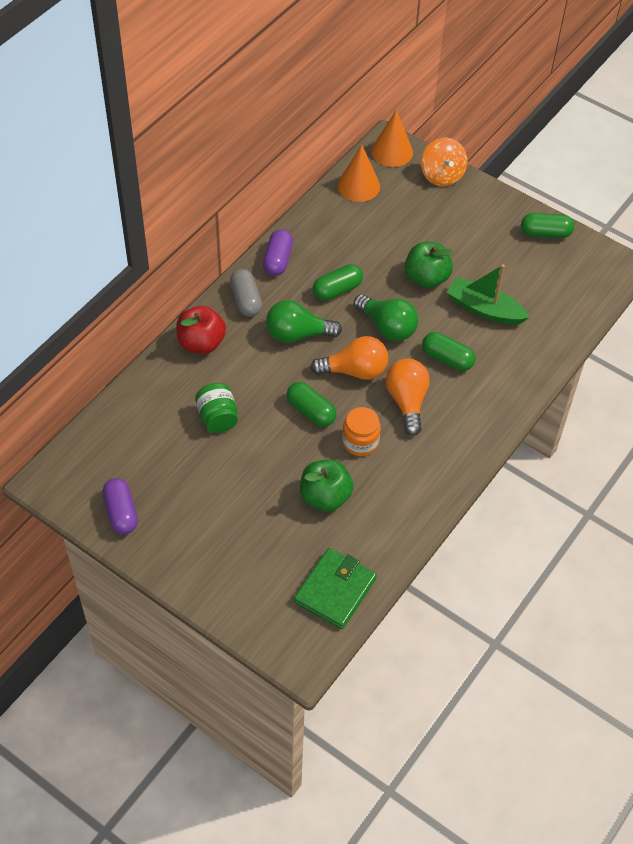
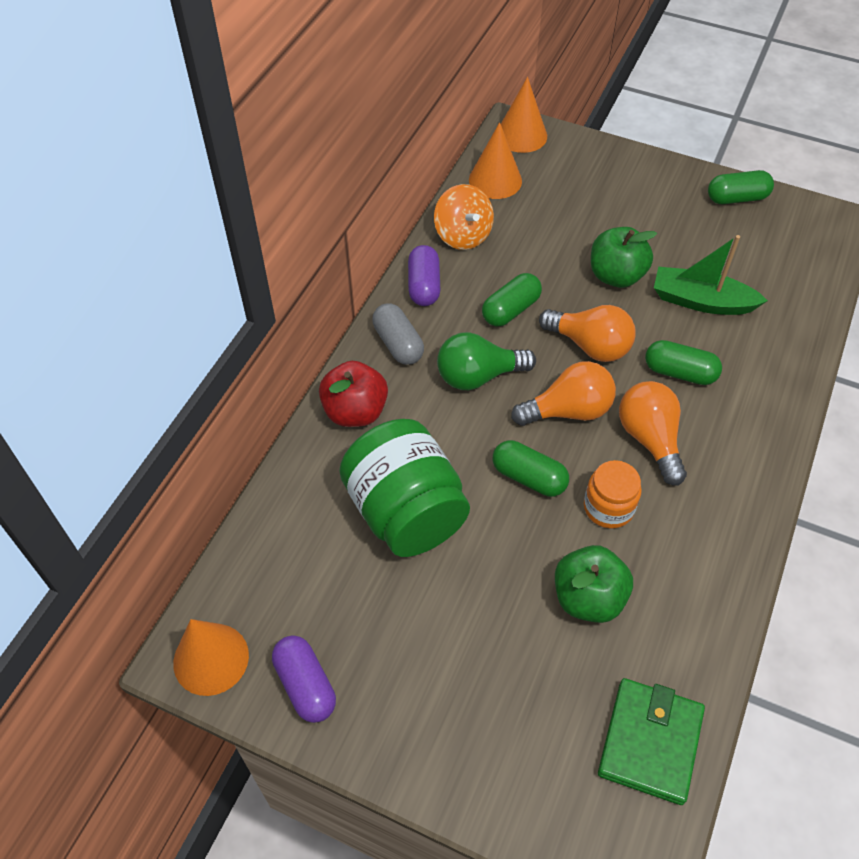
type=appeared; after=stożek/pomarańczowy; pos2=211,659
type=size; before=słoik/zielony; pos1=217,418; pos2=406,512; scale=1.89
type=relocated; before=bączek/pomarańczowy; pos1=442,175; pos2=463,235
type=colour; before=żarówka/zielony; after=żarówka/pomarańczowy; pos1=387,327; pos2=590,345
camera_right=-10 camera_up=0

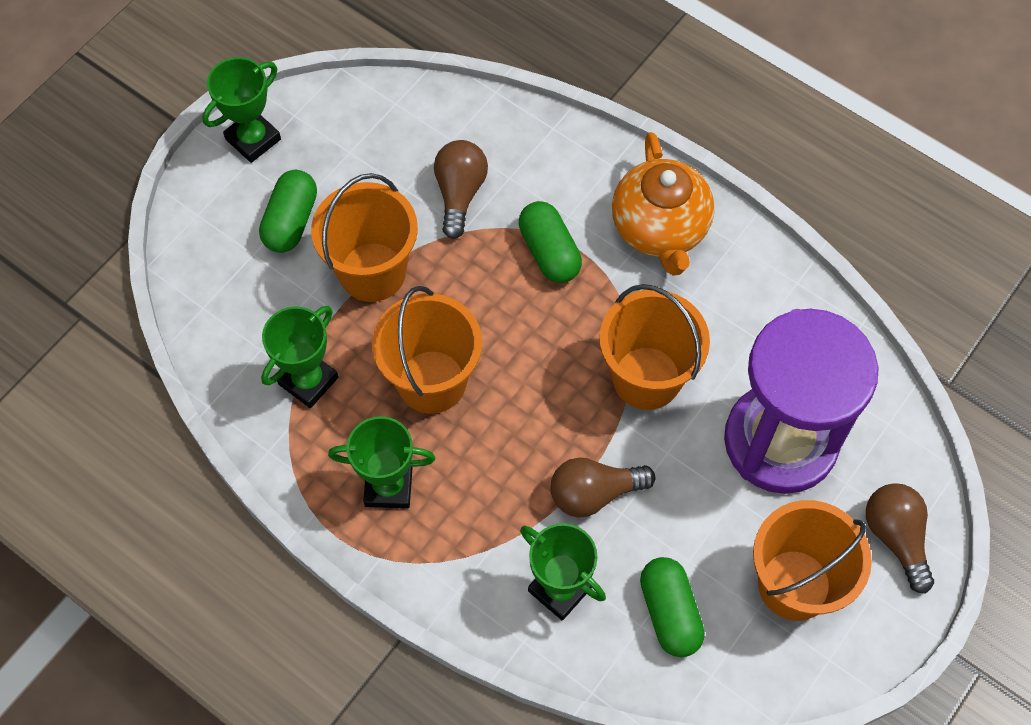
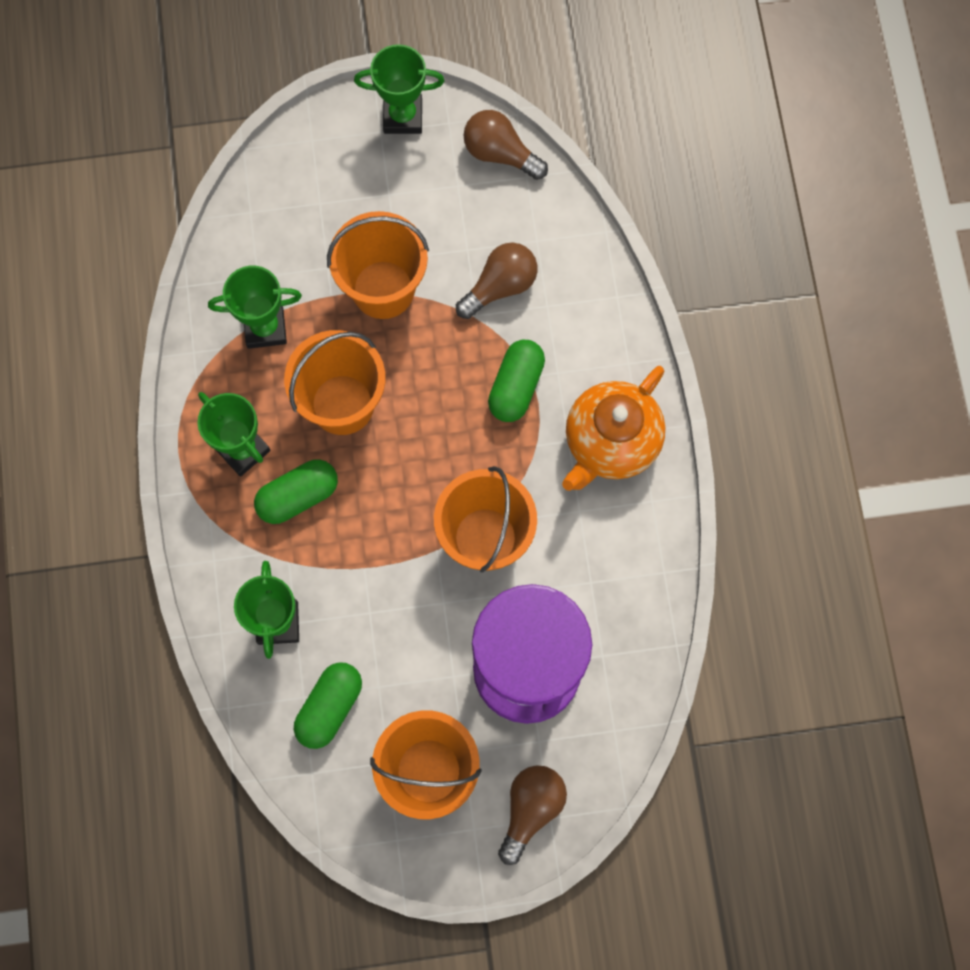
type=relocated; before=kapsułka/zielony; pos1=291,221; pos2=298,496
type=relocated; before=żarówka/brązowy; pos1=594,493; pos2=500,153
camera_right=45 camera_up=10

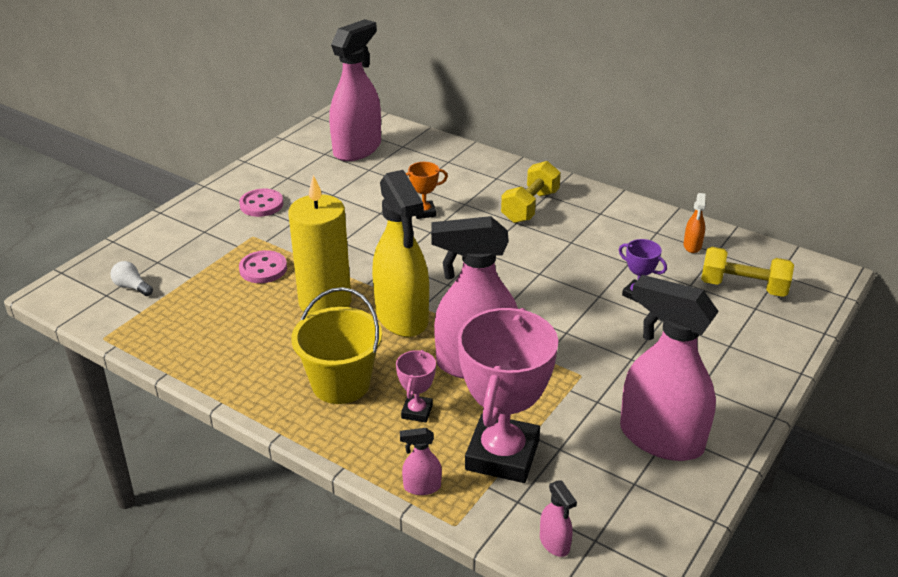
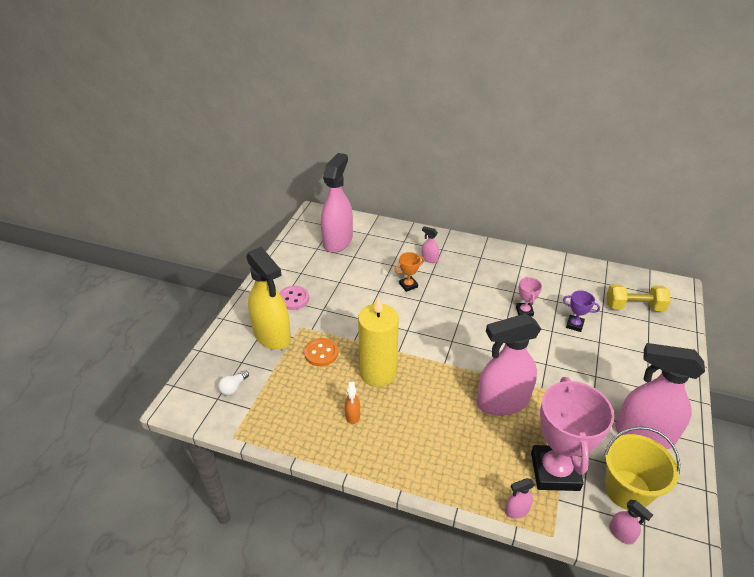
type=spun; before=żarówka/biały; pos1=132,287; pos2=233,388; turn=-75
type=relocated; before=spryskiwacz/żółty; pos1=402,317; pos2=272,335
type=colour; before=guzik/różowy; after=guzik/pomarańczowy; pos1=263,269; pos2=321,353
type=relocated; before=spryskiwacz/pomarańczowy; pos1=692,246; pos2=352,415
type=appeared; after=spryskiwacz/różowy; pos2=429,259
type=relocated; before=puchar/różowy; pos1=417,411; pos2=524,311
type=relocated; before=wiadro/żółty; pos1=341,383; pos2=627,490
type=missing; before=hantel/żółty; pos1=530,207
camera_right=-15 camera_up=5

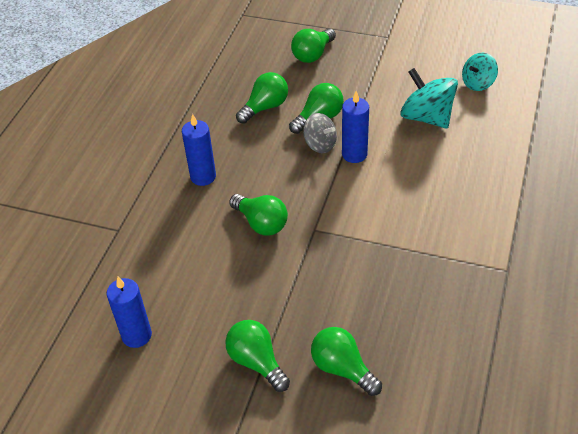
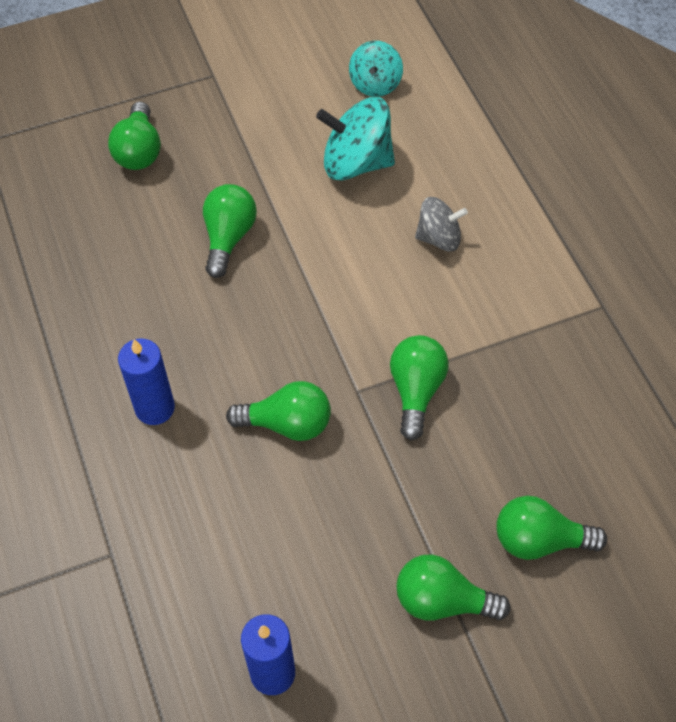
type=relocated; before=żarówka/zielony; pos1=265,107; pos2=416,391
type=relocated; before=bączek/szary; pos1=320,144; pos2=439,238
type=missing; before=świeca/niebieski; pos1=354,154
camera_right=-40 camera_up=10

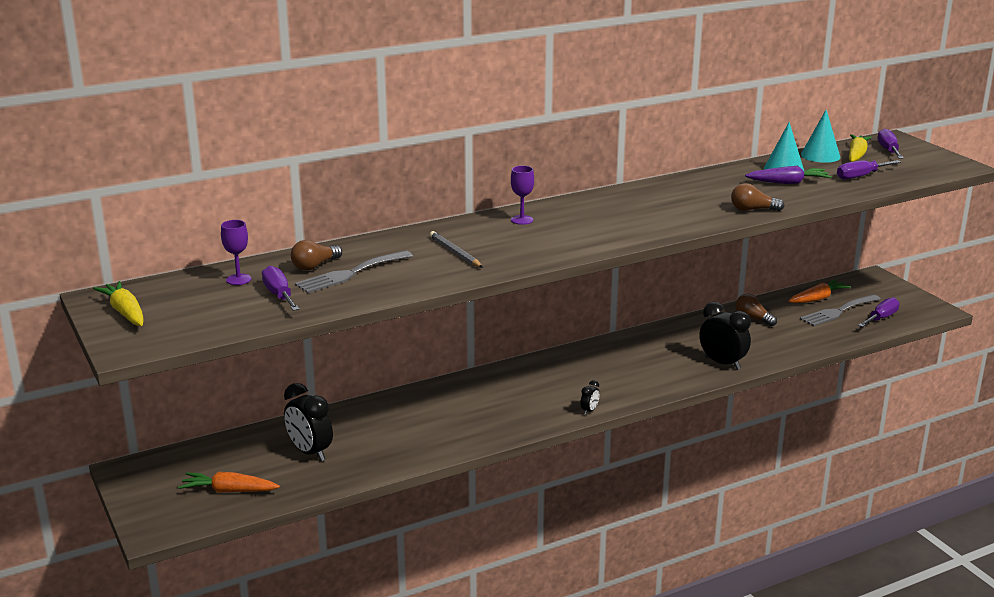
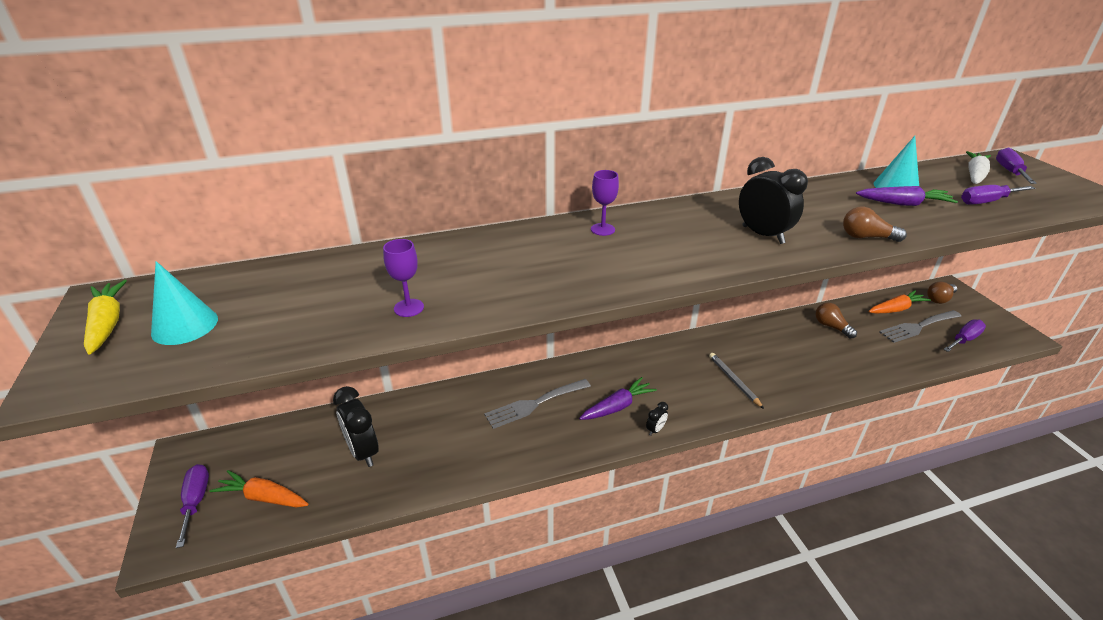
type=relocated; before=stożek/turkusowy; pos1=820,155; pos2=185,325
type=relocated; before=śrubokręt/fioletowy; pos1=279,295; pos2=196,501
type=relocated; before=kielich/fioletowy; pos1=238,279; pos2=409,308
type=relocated; before=widelec/szary; pos1=350,274; pos2=534,404
type=appeared; after=marchewka/fioletowy; pos2=617,406
type=relocated; before=ołówek/szary; pos1=455,252; pos2=734,381
type=relocated; before=budzik/czarny; pos1=722,363; pos2=763,235
type=relocated; before=żarówka/brązowy; pos1=314,266; pos2=939,299
type=colour; before=marchewka/żółty; after=marchewka/biały; pos1=856,155; pos2=975,175
camera_right=10 camera_up=10

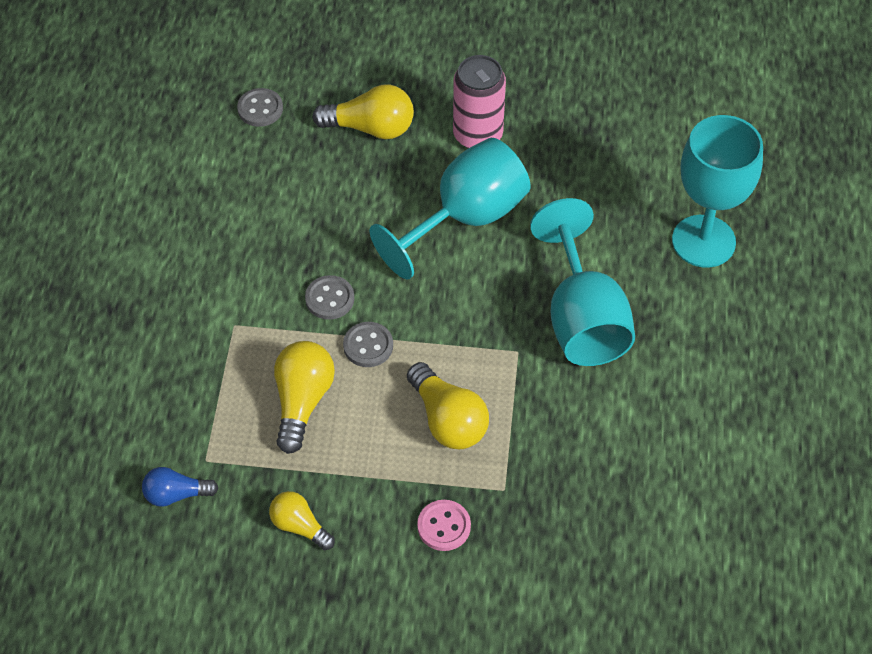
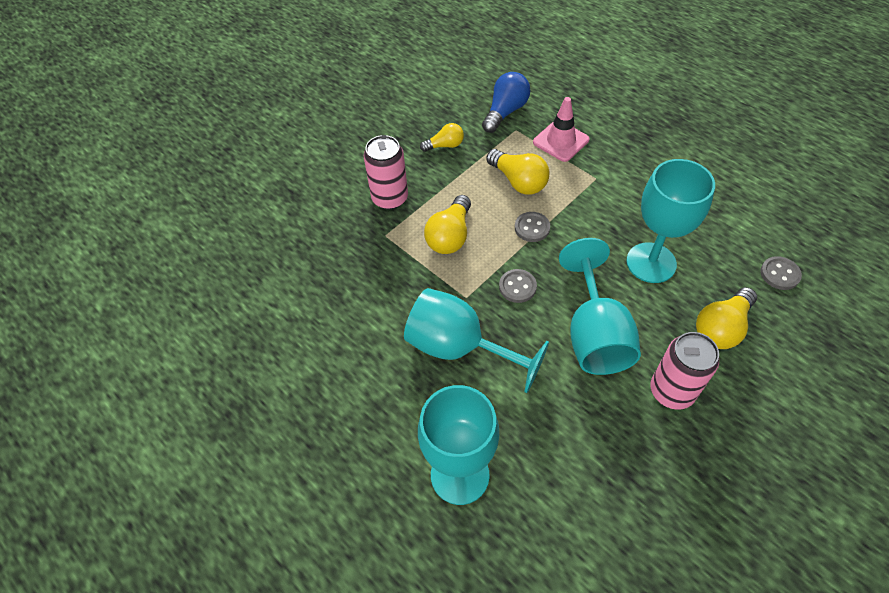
type=exchanged; before=guzik/różowy; after=puszka/różowy; pos1=444,526; pos2=390,198
type=spun; before=żarówka/żółty; pos1=448,420; pos2=450,236; turn=-75
type=size; before=żarówka/niebieski; pos1=176,494; pos2=505,112; scale=1.59
type=relocated; before=guzik/szary; pos1=329,299; pos2=517,287
type=appeared; after=pachołek/różowy; pos2=561,141
type=appeared; after=kielich/turkusowy; pos2=651,263
camera_right=130 camera_up=0

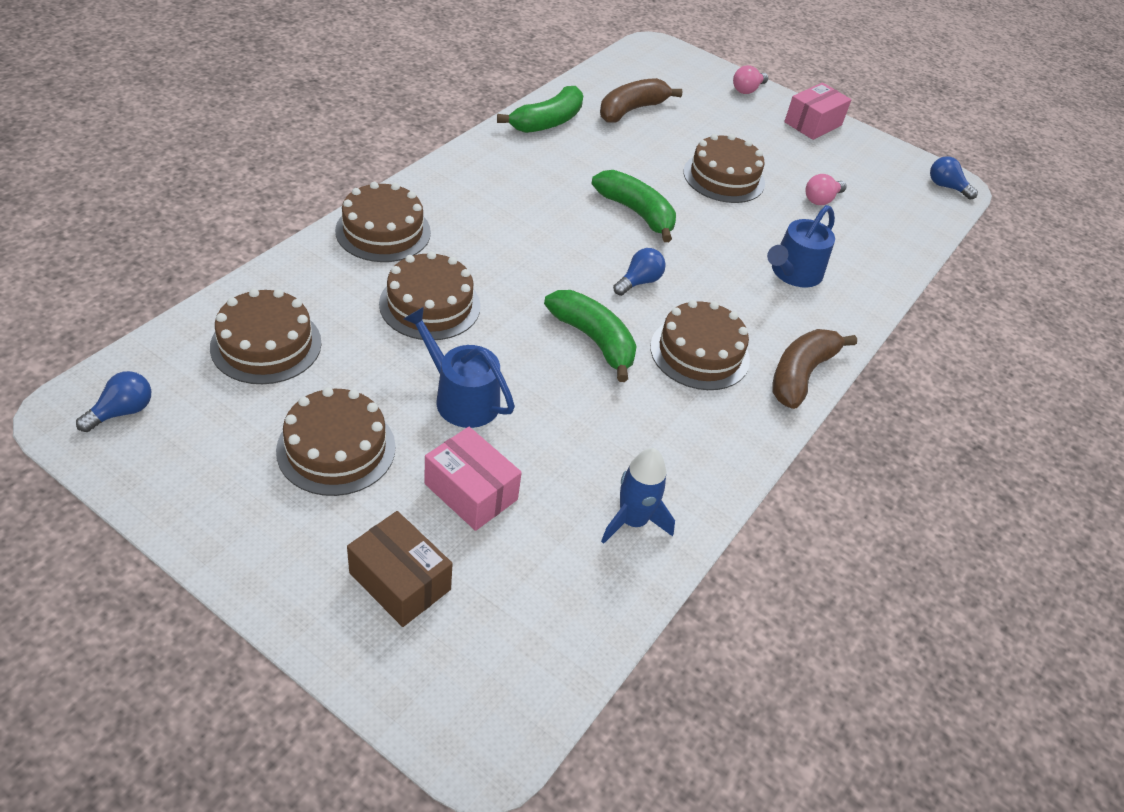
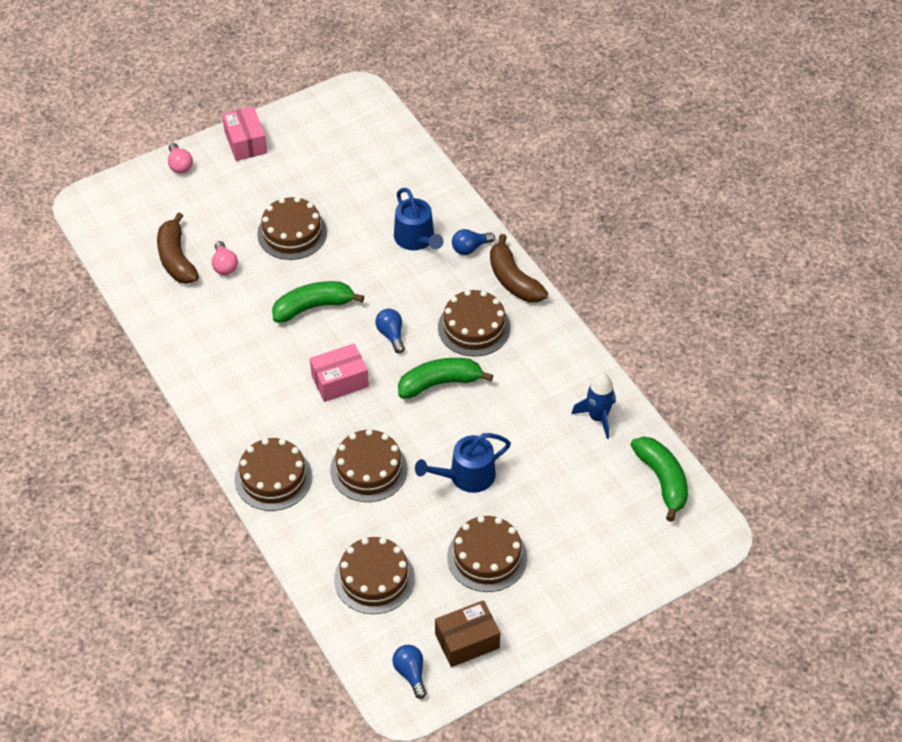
type=relocated; before=żarówka/różowy; pos1=821,199; pos2=224,265
type=relocated; before=pudełko/różowy; pos1=471,491; pos2=340,381
type=relocated; before=pudełko/brązowy; pos1=400,581; pos2=467,641
type=relocated; before=żarówka/niebieski; pos1=946,187; pos2=470,248
type=relocated; before=banan/zielony; pos1=547,122; pos2=662,480
camera_right=-60 camera_up=5

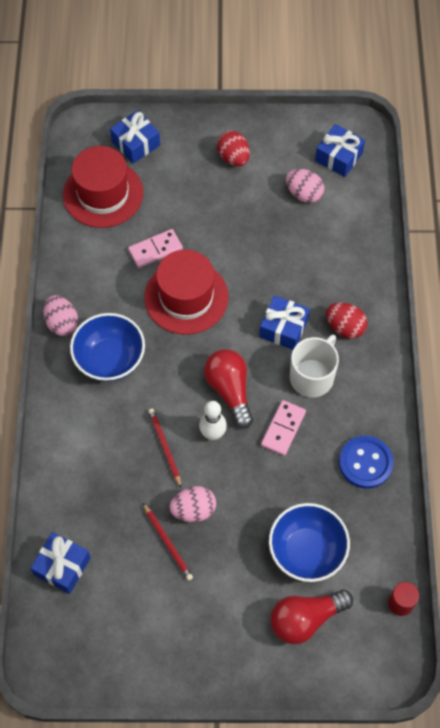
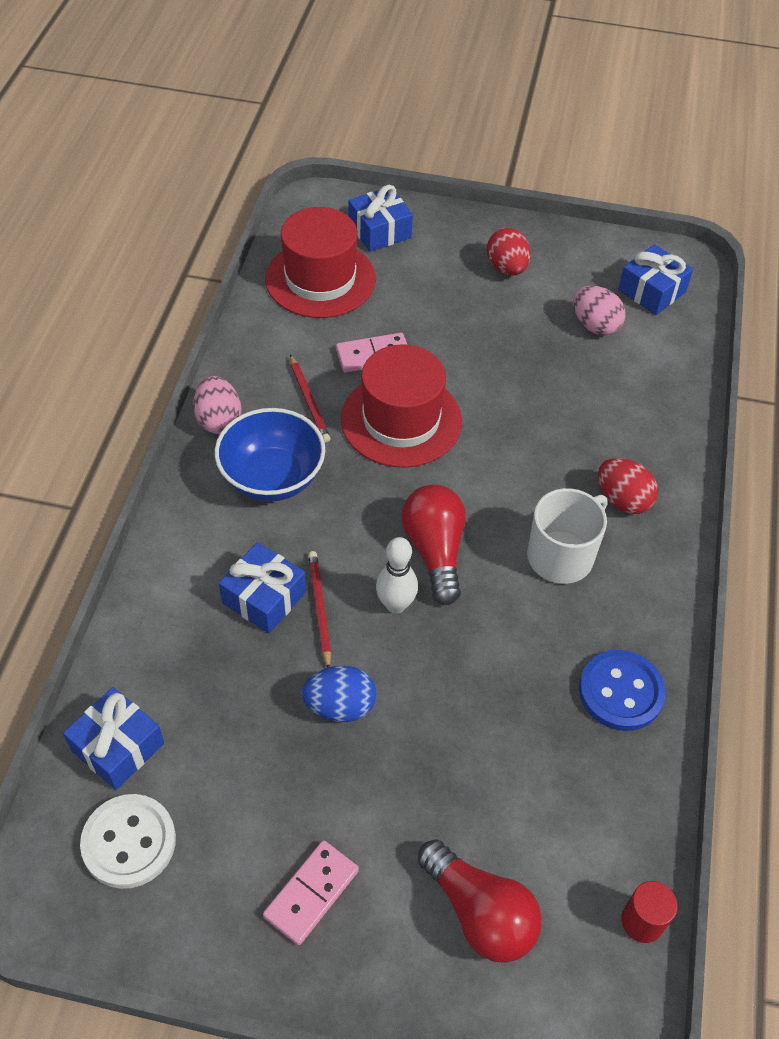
type=appeared; after=guzik/biały; pos2=129,842
type=relocated; before=prezent/niebieski; pos1=283,328; pos2=264,597
type=relocated; before=kostka domina/różowy; pos1=283,429; pos2=311,893
type=relocated; before=ołówek/czerwony; pos1=168,543; pos2=309,401
type=colour; before=jajko/różowy; after=jajko/niebieski; pos1=193,510; pos2=340,706
type=spun; before=żarówka/czerwony; pos1=305,619; pos2=480,912; turn=-120
type=missing; before=miska/niebieski; pos1=307,551
camera_right=10 camera_up=-10

